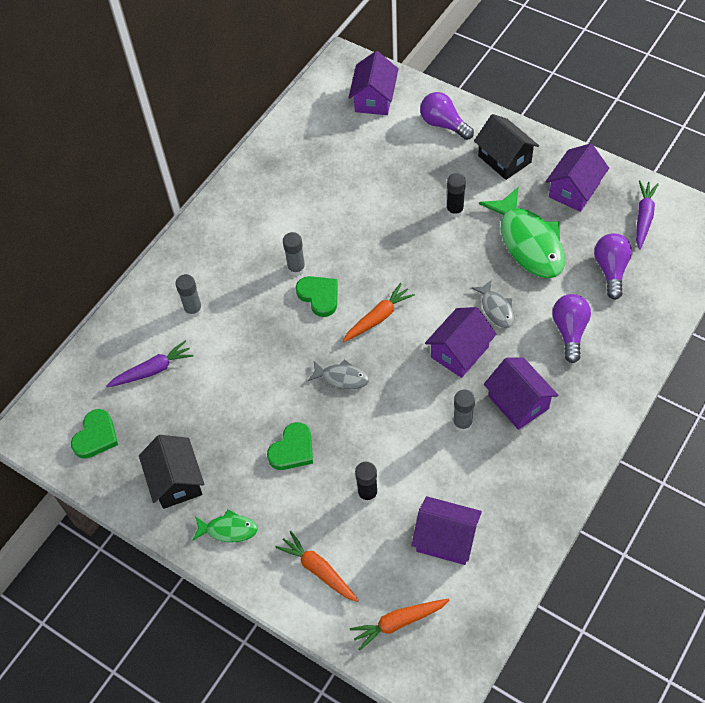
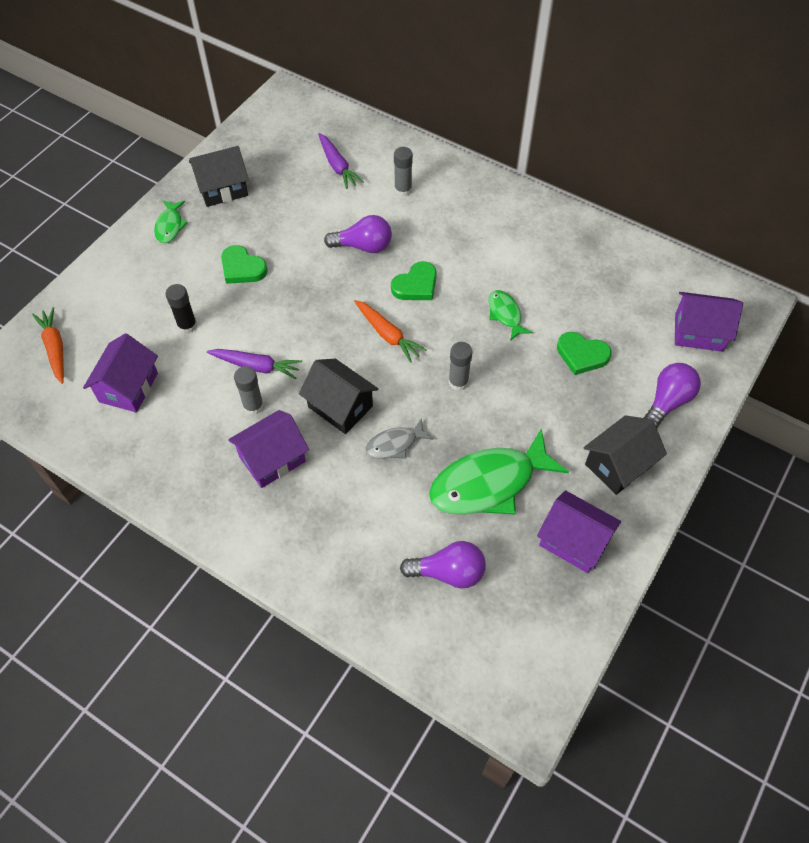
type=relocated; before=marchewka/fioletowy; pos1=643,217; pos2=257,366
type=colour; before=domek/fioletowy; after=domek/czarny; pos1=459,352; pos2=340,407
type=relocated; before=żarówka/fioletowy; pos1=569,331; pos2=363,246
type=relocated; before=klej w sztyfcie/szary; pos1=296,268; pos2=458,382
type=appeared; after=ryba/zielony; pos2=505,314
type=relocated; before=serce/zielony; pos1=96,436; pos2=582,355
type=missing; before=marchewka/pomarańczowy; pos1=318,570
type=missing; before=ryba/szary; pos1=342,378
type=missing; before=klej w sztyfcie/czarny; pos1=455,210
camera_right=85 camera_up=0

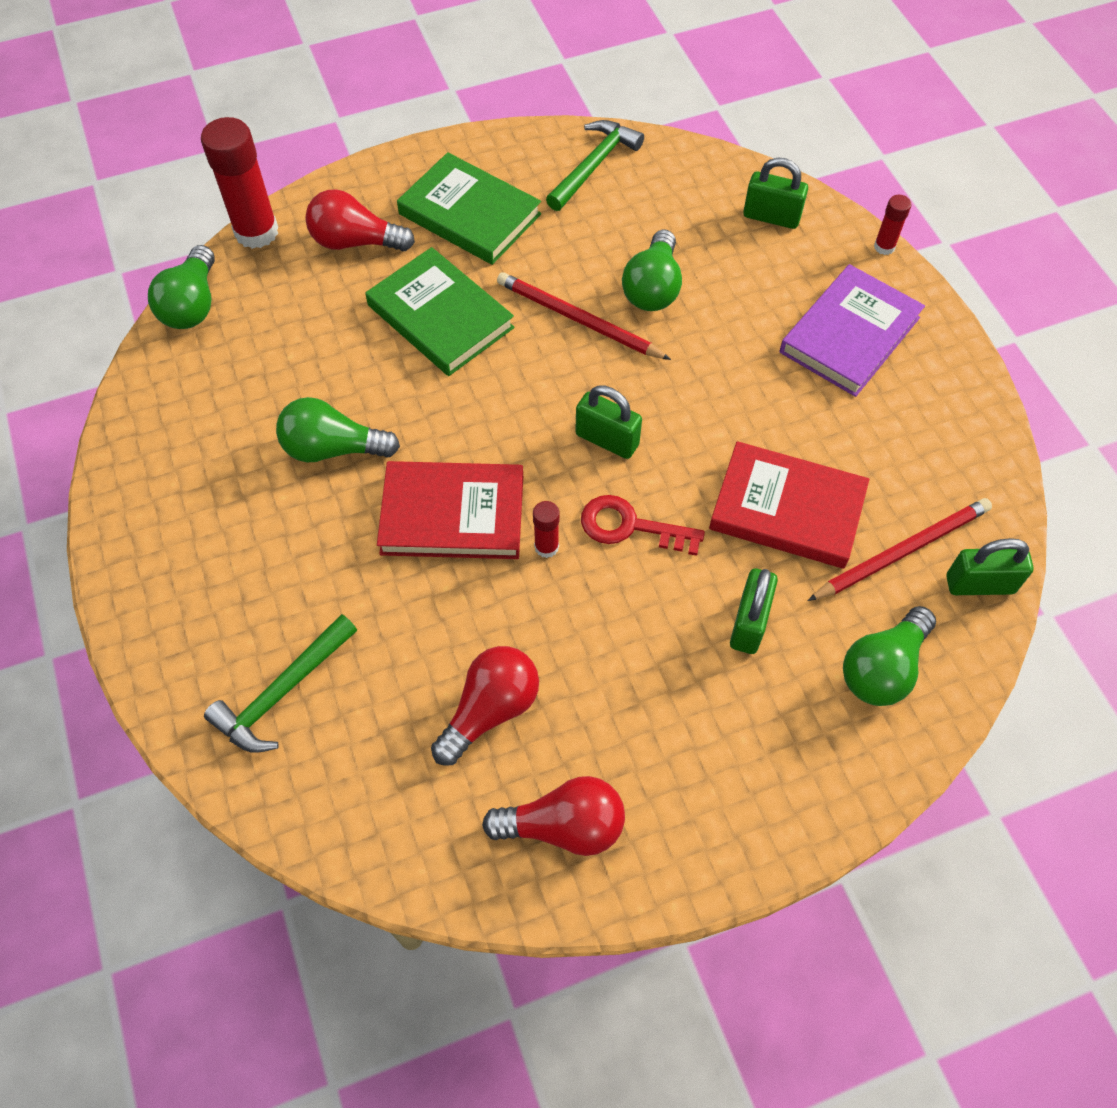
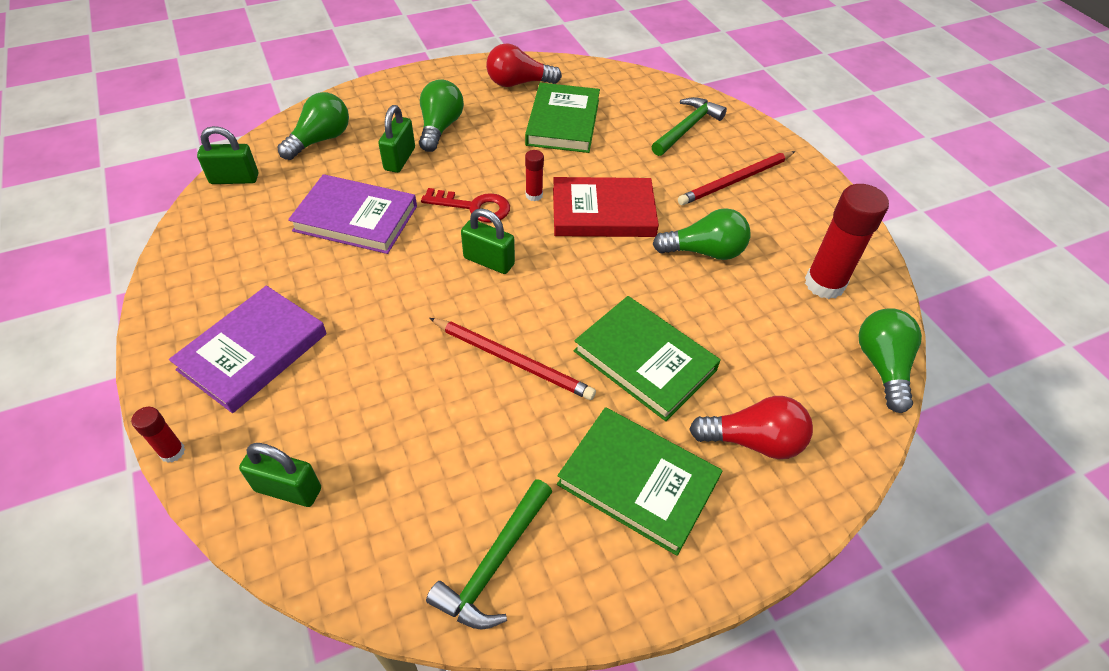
type=colour; before=książka/czerwony; after=książka/fioletowy; pos1=787,509; pos2=356,218
type=relocated; before=żarówka/zielony; pos1=652,288; pos2=440,128
type=exchanged; before=żarówka/czerwony; after=książka/zielony; pos1=490,710; pos2=563,122
type=relocated; before=ołówek/czerwony; pos1=902,551; pos2=735,180
type=relocated; before=klej w sztyfcie/czerwony; pos1=256,232; pos2=824,284
camera_right=175 camera_up=-10

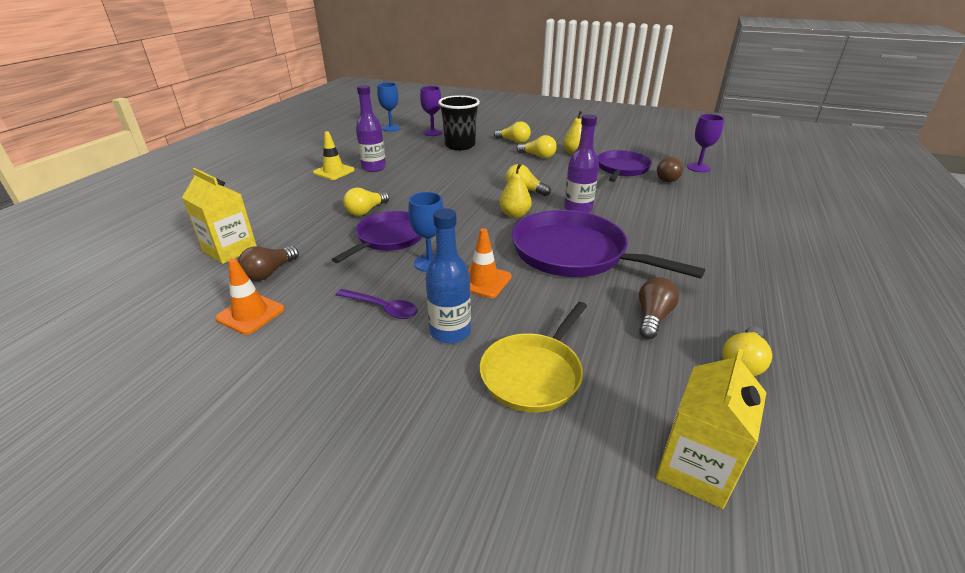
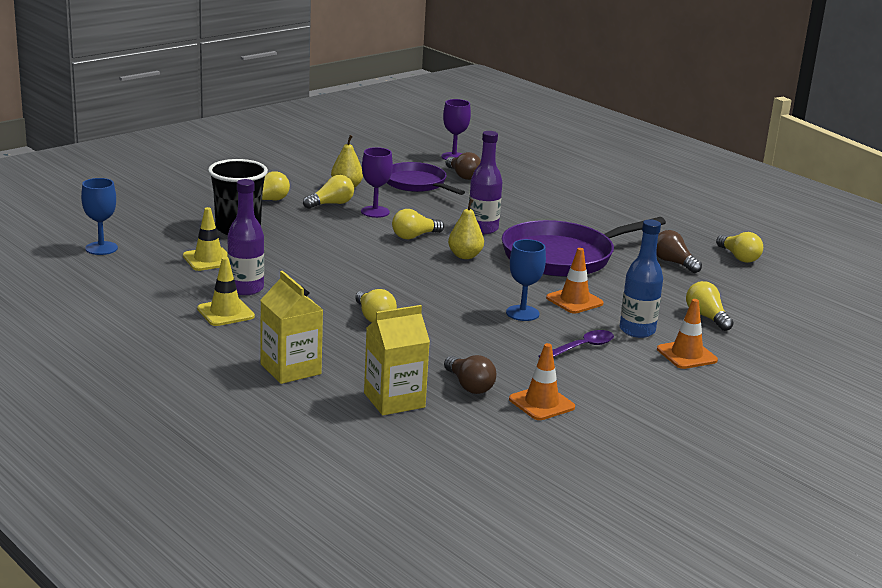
type=appeared; after=pachołek/żółty; pos2=208,259
type=relocated; before=karton mleka/żółty; pos1=695,469; pos2=290,369
type=relocated; before=kielich/fioletowy; pos1=432,132; pos2=375,212
type=appeared; after=pachołek/pomarańczowy; pos2=686,355
type=exchanged; before=patelnia/żółty; after=żarówka/żółty; pos1=533,374; pos2=706,317
type=missing; before=patelnia/fioletowy; pos1=389,238
camera_right=-65 camera_up=-10

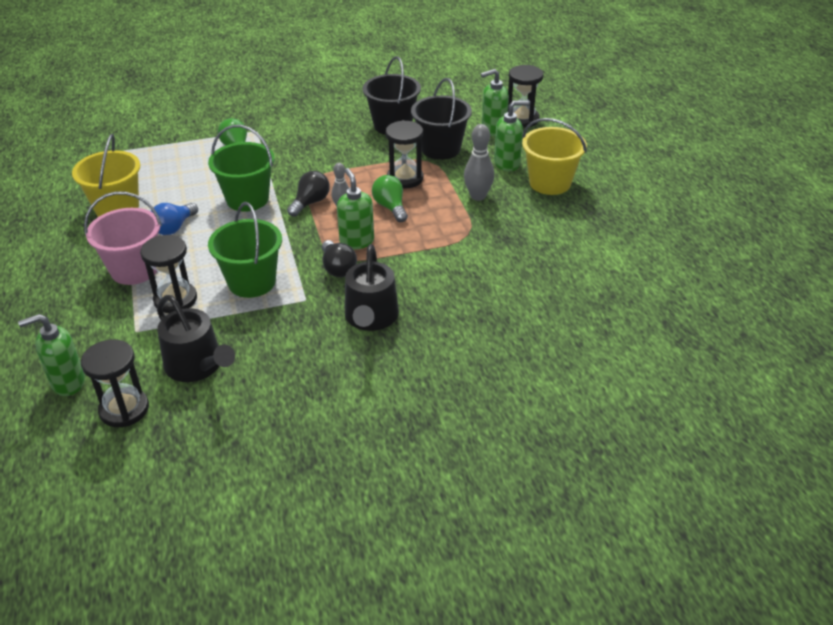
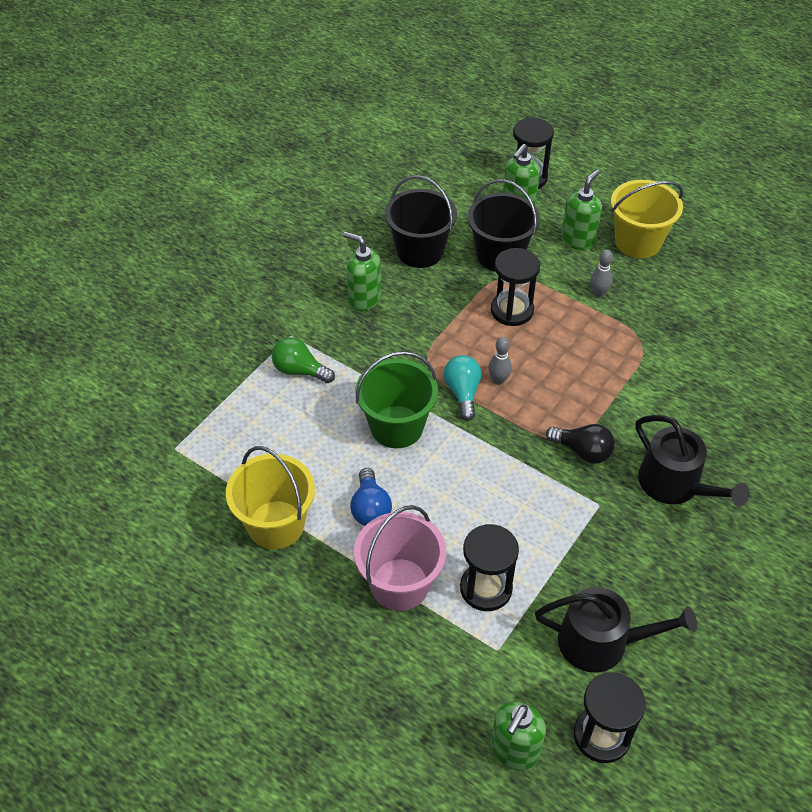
type=relocated; before=dozownik mydła/zielony; pos1=356,241; pos2=364,299
type=colour; before=żarówka/czarny; after=żarówka/turkusowy; pos1=310,203; pos2=462,393
type=size; before=kręgiel/szary; pos1=478,196; pos2=598,293; scale=0.63
type=missing; before=wiadro/zielony; pos1=252,282
type=missing; before=żarówka/zielony; pos1=390,207
camera_right=-40 camera_up=10

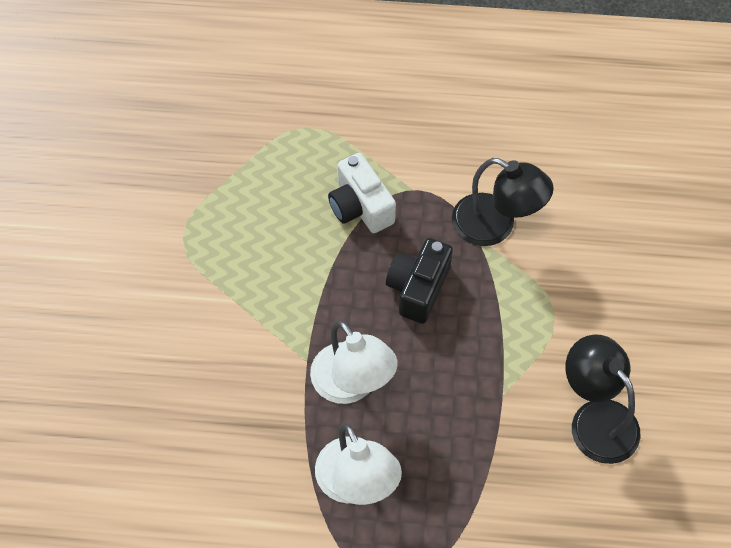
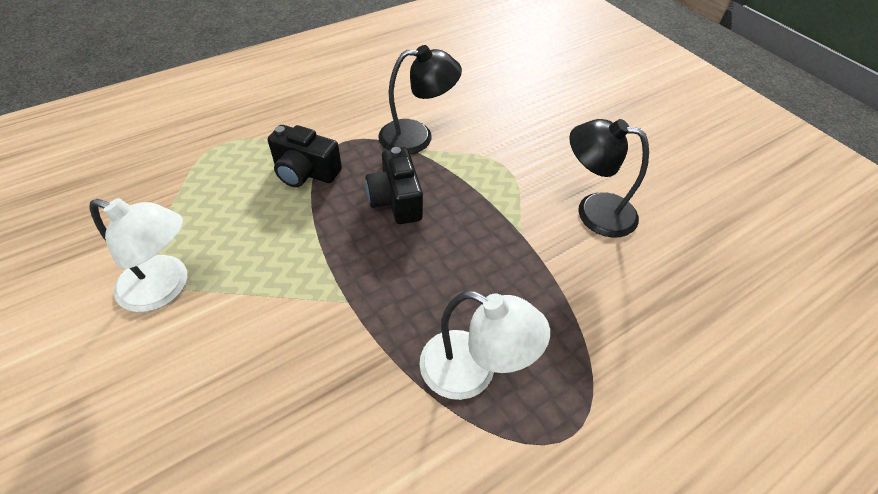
type=relocated; before=lampka/biały; pos1=352,385; pos2=165,287
type=colour; before=aparat fotograficzny/biały; after=aparat fotograficzny/czarny; pos1=360,207; pos2=305,172
camera_right=-40 camera_up=-10

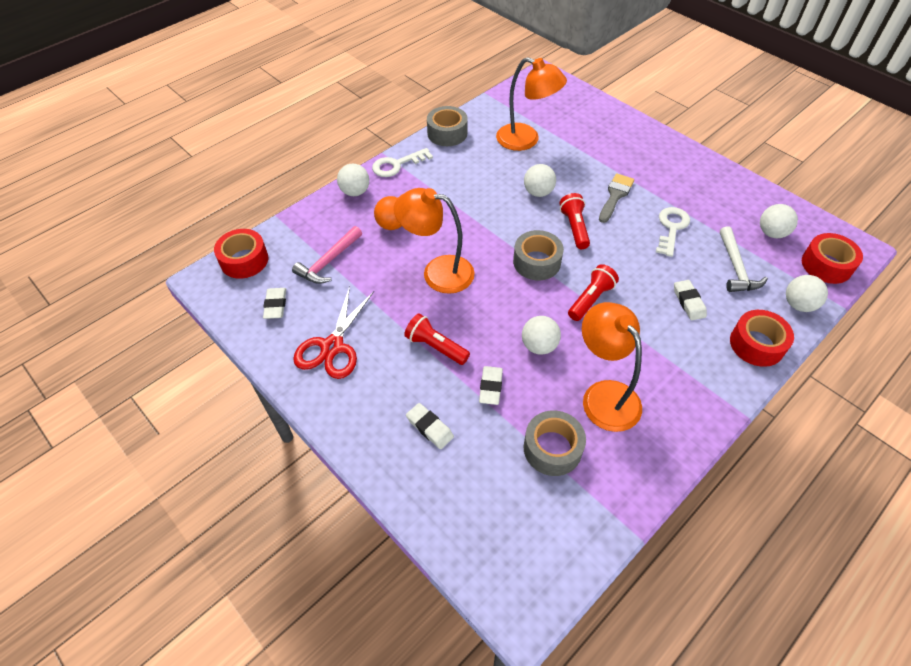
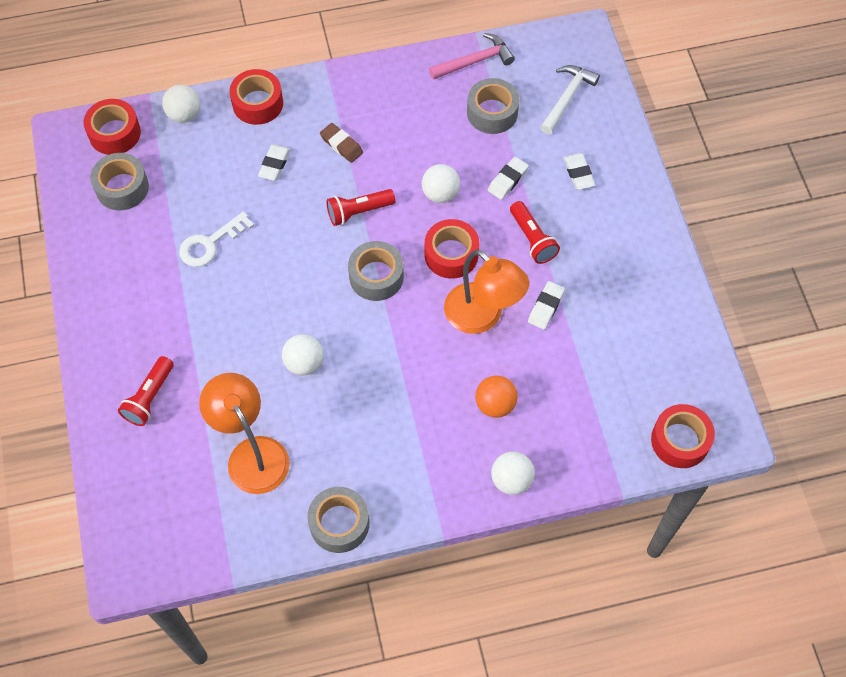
type=exchanged; before=piłka/biały; after=taśma klejąca/szary; pos1=771,233; pos2=122,188
type=relocated; before=latarka/czerwony; pos1=574,227; pos2=149,397
type=appeared; after=gumka do mazania/brązowy; pos2=341,145
type=appeared; after=taśma klejąca/czerwony; pos2=451,254
type=relocated; before=młotek/różowy; pos1=328,262; pos2=475,61
type=relocated; before=gumka do mazania/biały; pos1=276,305; pos2=546,307
type=relocated; before=młotek/biały; pos1=736,268; pos2=567,98
type=missing; before=nożyczki/czerwony; pos1=332,346
type=missing; before=klucz/biały; pos1=397,165
type=missing; before=lampka/pomarańczowy; pos1=604,395
type=missing; before=pędzel/szary; pos1=615,196
camera_right=-150 camera_up=10

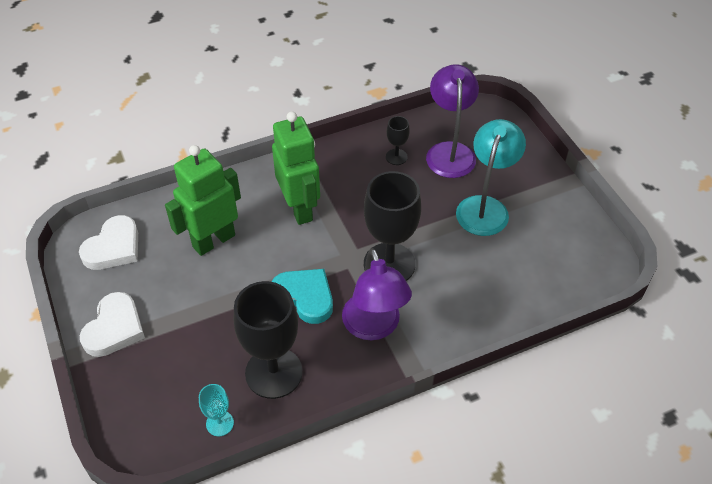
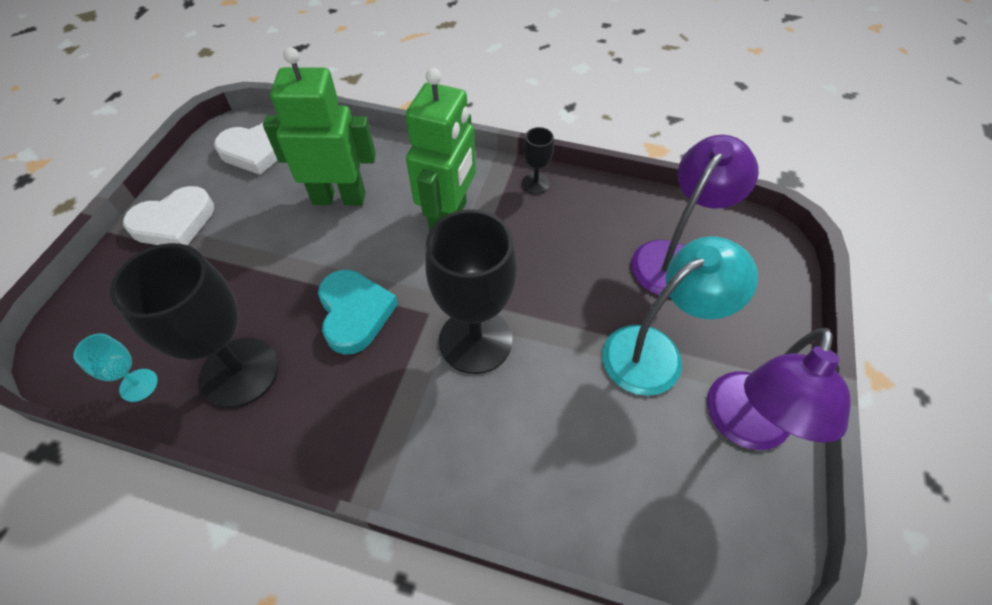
type=relocated; before=kielich/czarny; pos1=396,157; pos2=535,184
type=relocated; before=lampka/fioletowy; pos1=374,327; pos2=744,427
camera_right=40 camera_up=5

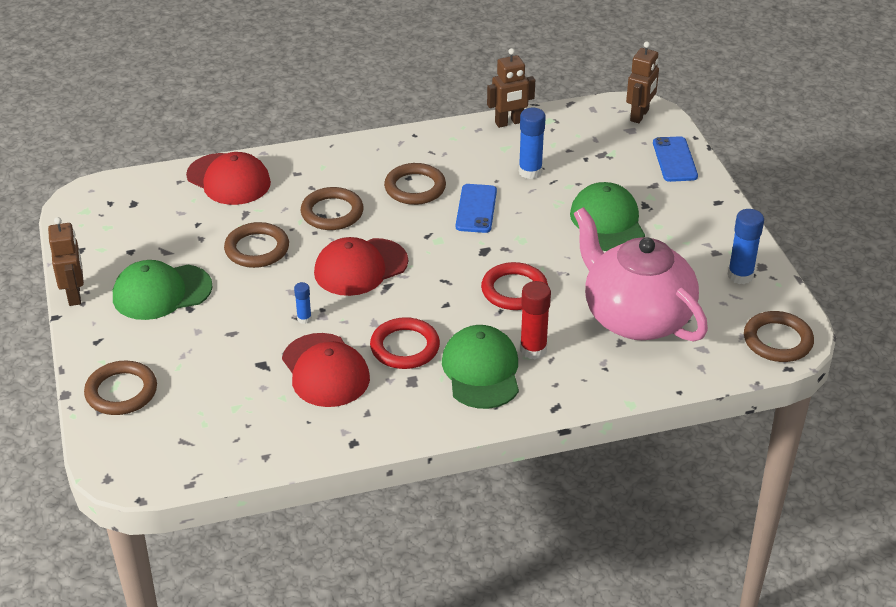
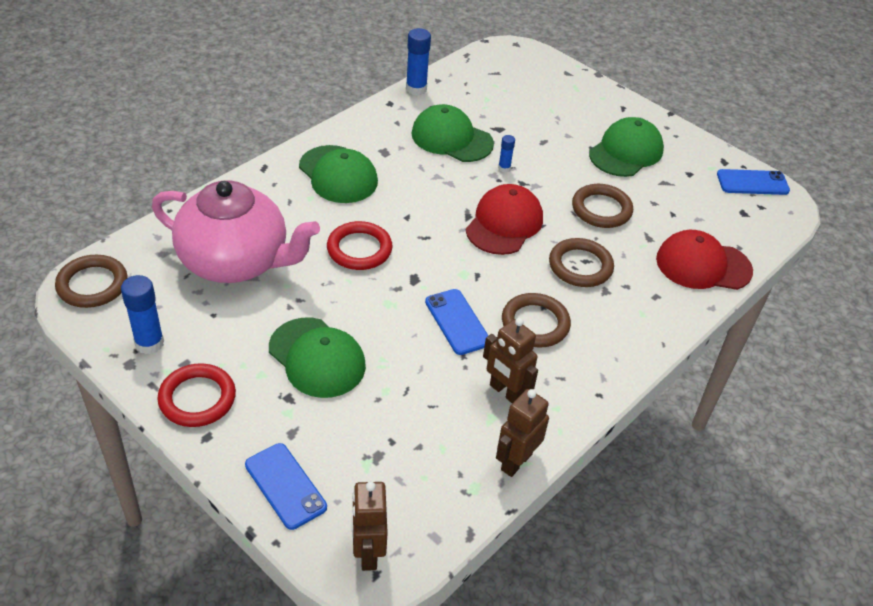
type=relocated; before=pierścień/czerwony; pos1=405,347; pos2=197,398
type=relocated; before=klej w sztyfcie/niebieski; pos1=530,172; pos2=416,89
type=colour; before=czapka/czerwony; after=czapka/zielony; pos1=325,371; pos2=451,138
type=relocated; before=robot/brązowy; pos1=75,295; pos2=505,392
type=appeared; after=telefon/niebieski; pos2=752,183
type=missing; before=pierścień/brązowy; pos1=121,392
type=missing; before=klej w sztyfcie/czerwony; pos1=533,350
camera_right=145 camera_up=5

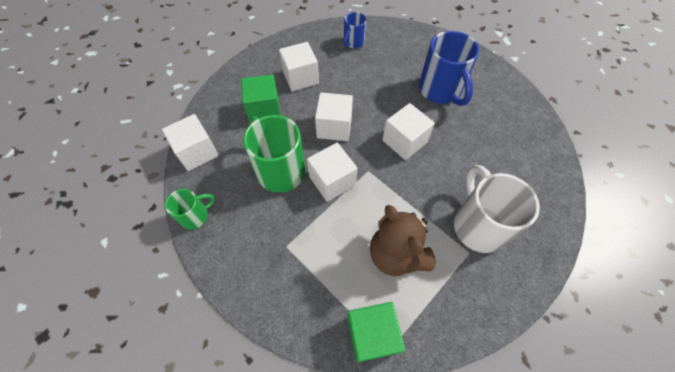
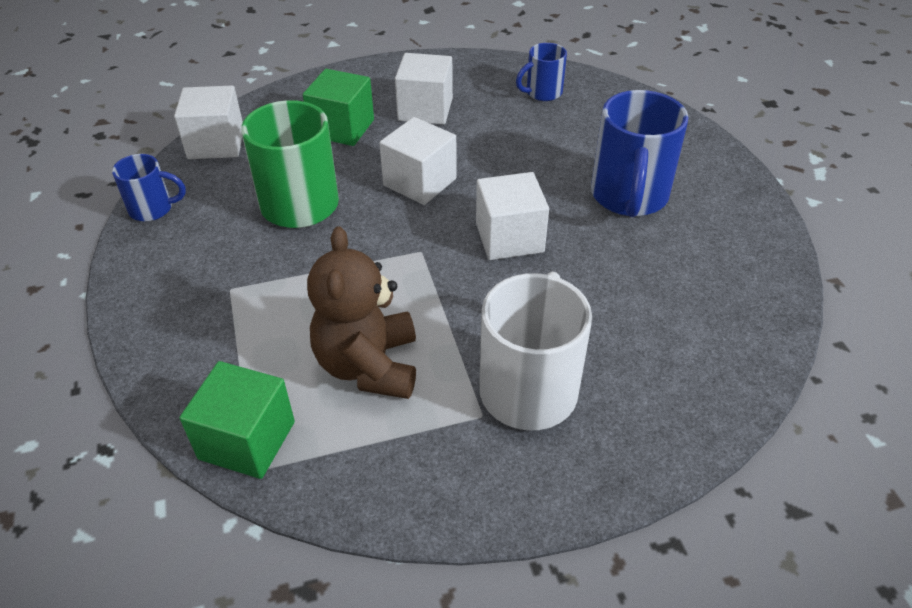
type=colour; before=kubek/zielony; after=kubek/niebieski; pos1=195,216; pos2=153,209
type=missing; before=sześcian/biały; pos1=332,181
camera_right=30 camera_up=-15

